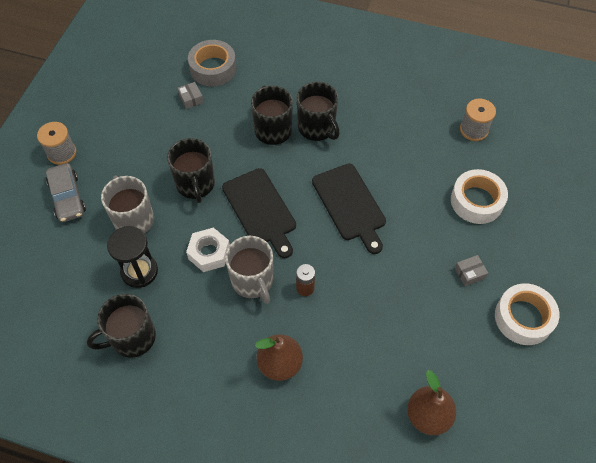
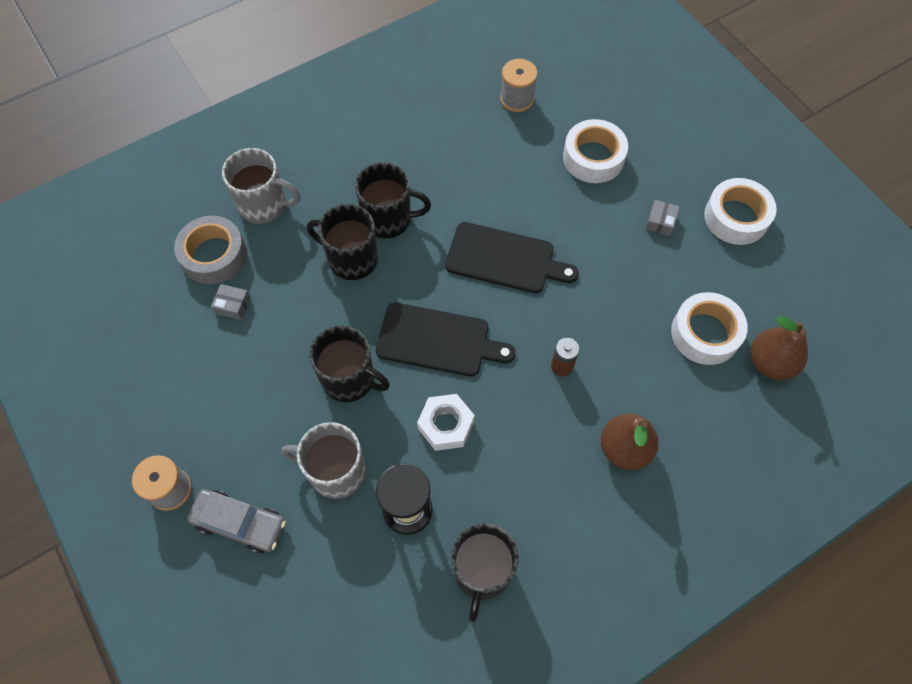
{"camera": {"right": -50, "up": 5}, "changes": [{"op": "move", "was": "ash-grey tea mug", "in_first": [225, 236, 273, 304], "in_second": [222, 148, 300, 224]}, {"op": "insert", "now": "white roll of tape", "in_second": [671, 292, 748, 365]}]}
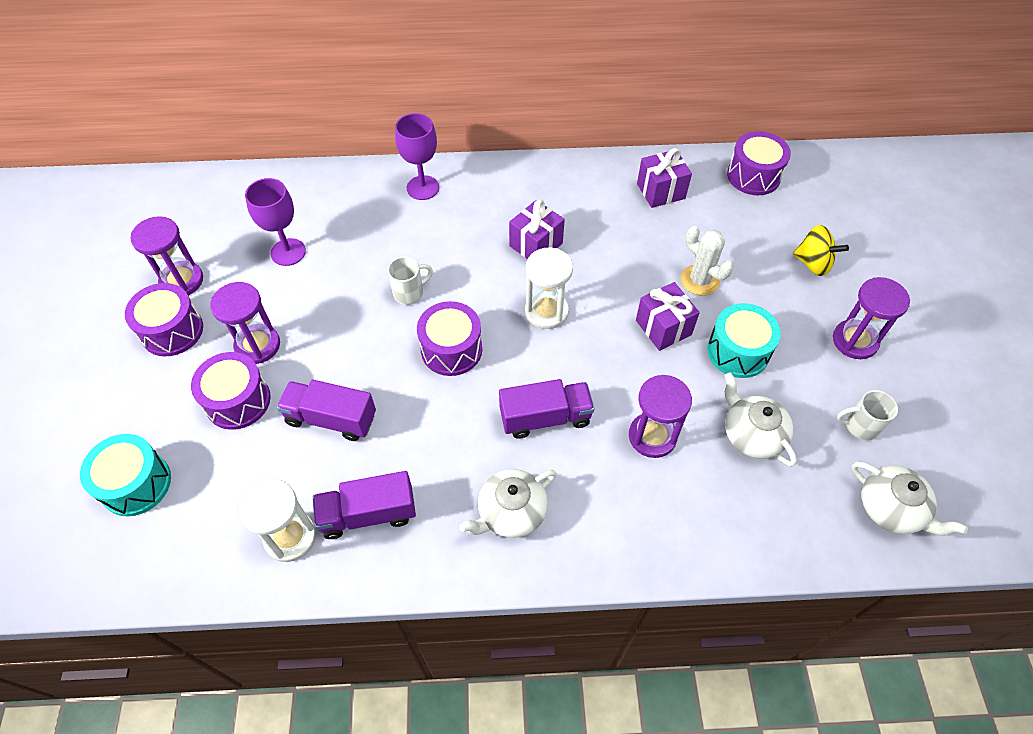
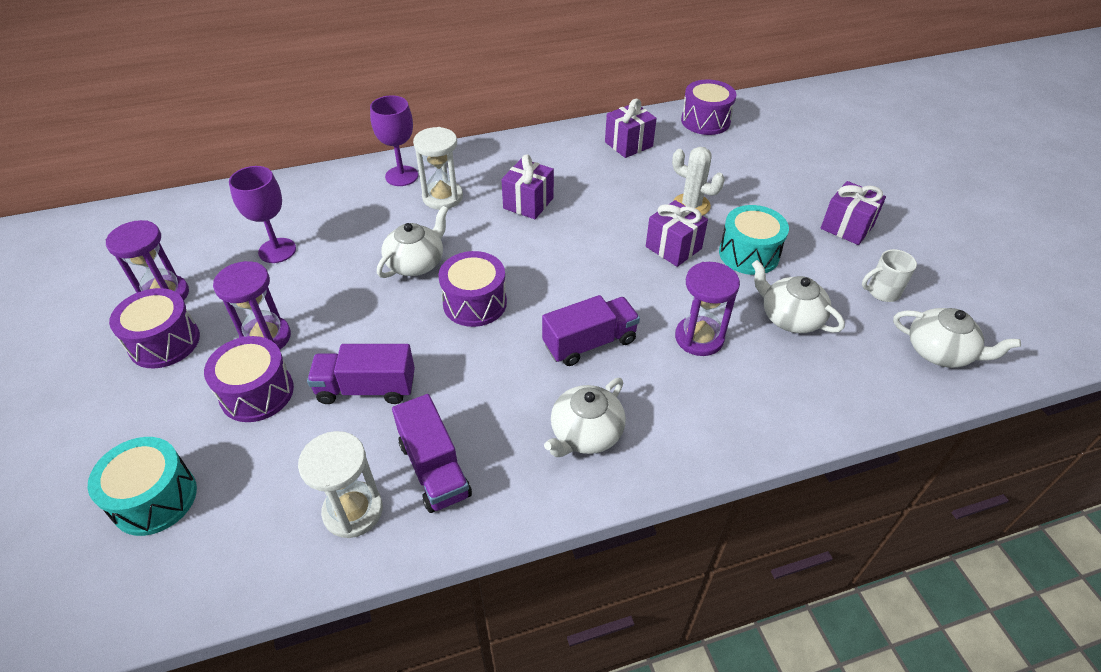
{"camera": {"right": -15, "up": -10}, "changes": [{"op": "delete", "was": "bright yellow whirligig", "in_first": [793, 225, 849, 276]}, {"op": "move", "was": "white sandglass", "in_first": [525, 248, 573, 329], "in_second": [413, 127, 463, 210]}, {"op": "replace", "was": "white tea mug", "now": "white teapot", "in_first": [387, 256, 433, 305], "in_second": [377, 206, 448, 278]}, {"op": "replace", "was": "purple sandglass", "now": "purple wrapped gift", "in_first": [833, 277, 910, 359], "in_second": [821, 181, 886, 245]}, {"op": "rotate", "was": "purple truck", "in_first": [313, 471, 416, 539], "in_second": [392, 394, 472, 513], "clockwise": -90}]}
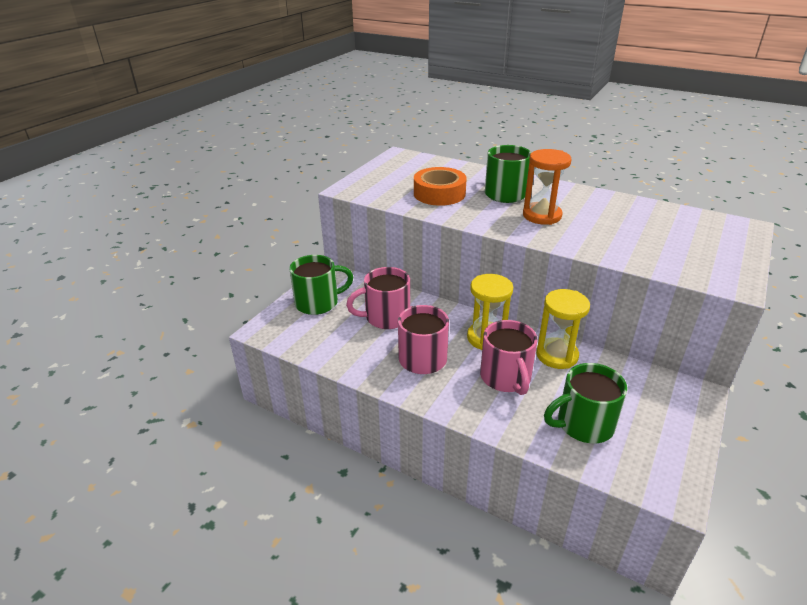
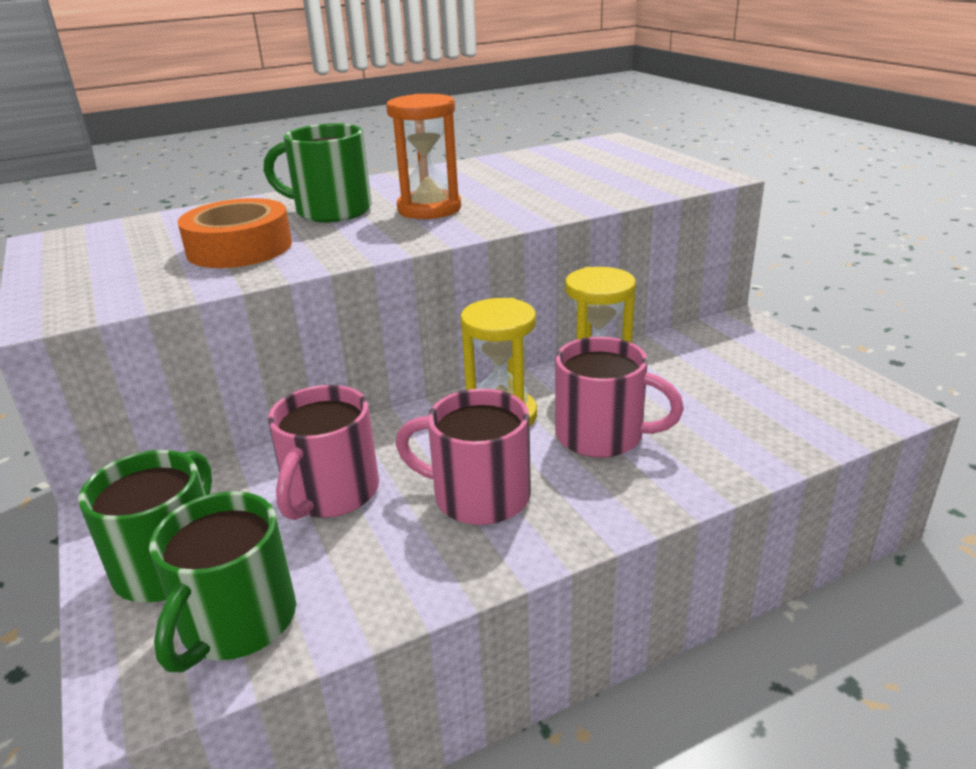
{"camera": {"right": -55, "up": -5}, "changes": [{"op": "move", "was": "green tea mug", "in_first": [544, 363, 627, 443], "in_second": [149, 491, 296, 672]}]}
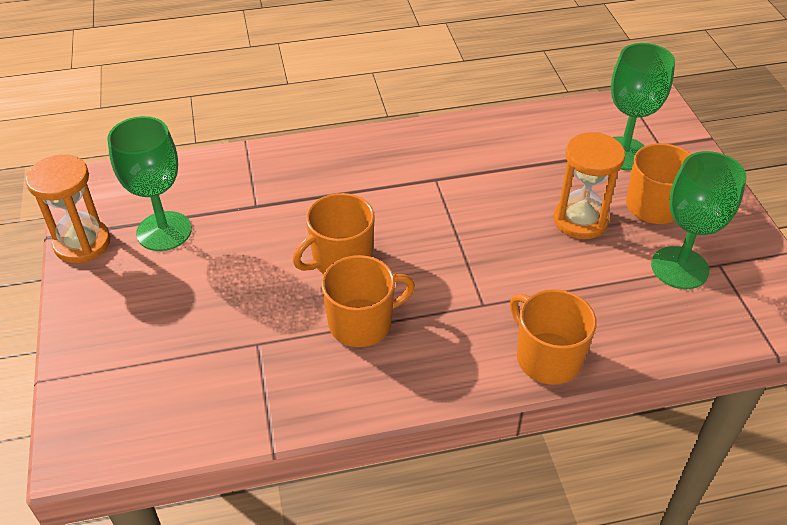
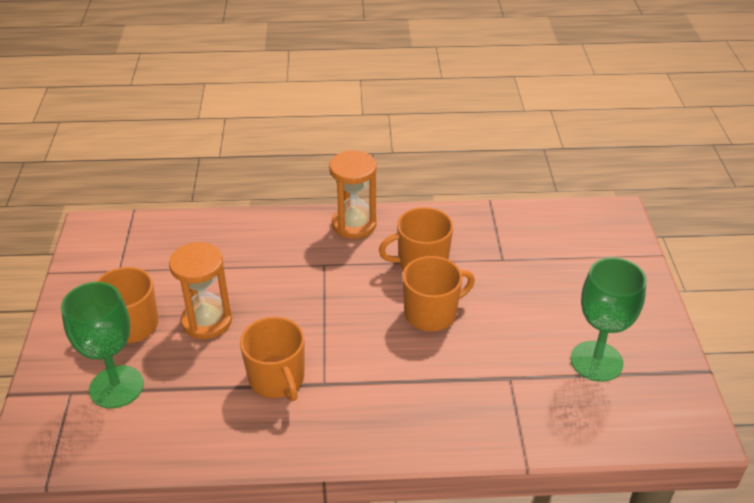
{"camera": {"right": -170, "up": -5}, "changes": [{"op": "delete", "was": "green wine glass", "in_first": [651, 151, 746, 289]}, {"op": "move", "was": "orange-coloured sandglass", "in_first": [25, 154, 110, 263], "in_second": [329, 151, 377, 239]}, {"op": "move", "was": "orange-coloured tea mug", "in_first": [510, 289, 597, 385], "in_second": [240, 317, 305, 401]}]}
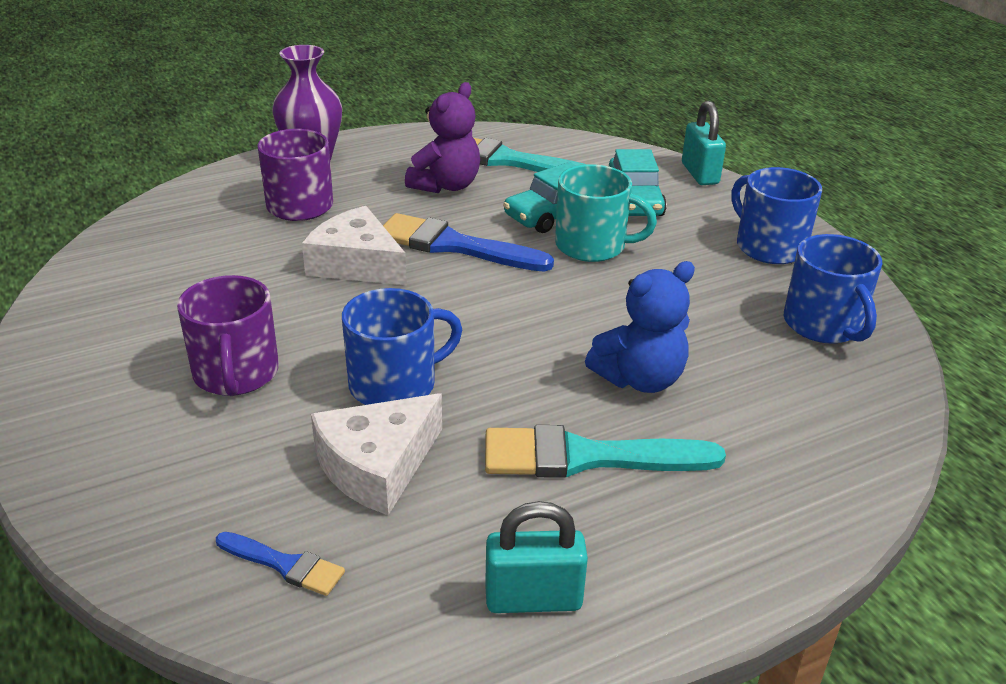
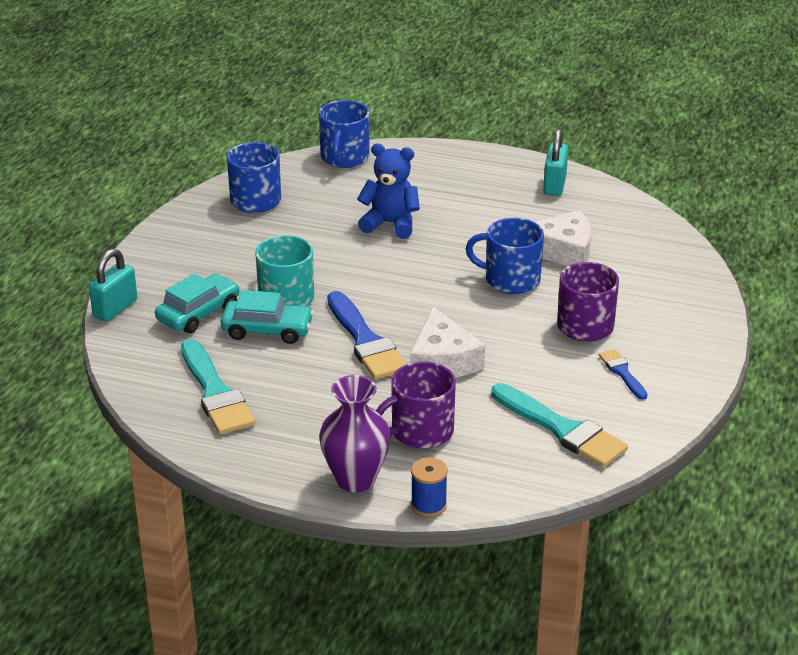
{"camera": {"right": -135, "up": 0}, "changes": [{"op": "delete", "was": "purple stuffed bear", "in_first": [405, 82, 480, 193]}, {"op": "move", "was": "cobalt tea mug", "in_first": [731, 167, 822, 264], "in_second": [319, 100, 370, 168]}, {"op": "move", "was": "aqua brush", "in_first": [485, 425, 726, 478], "in_second": [491, 383, 628, 467]}, {"op": "rotate", "was": "aqua lock", "in_first": [485, 501, 588, 613], "in_second": [543, 129, 568, 196], "clockwise": 60}, {"op": "move", "was": "cobalt brush", "in_first": [216, 532, 345, 596], "in_second": [599, 349, 648, 400]}, {"op": "insert", "now": "cobalt spool", "in_second": [411, 458, 448, 517]}]}
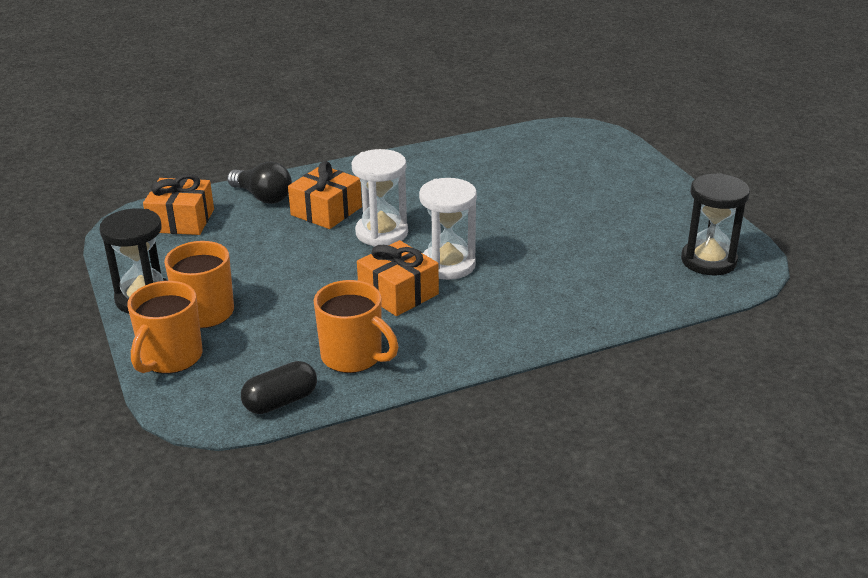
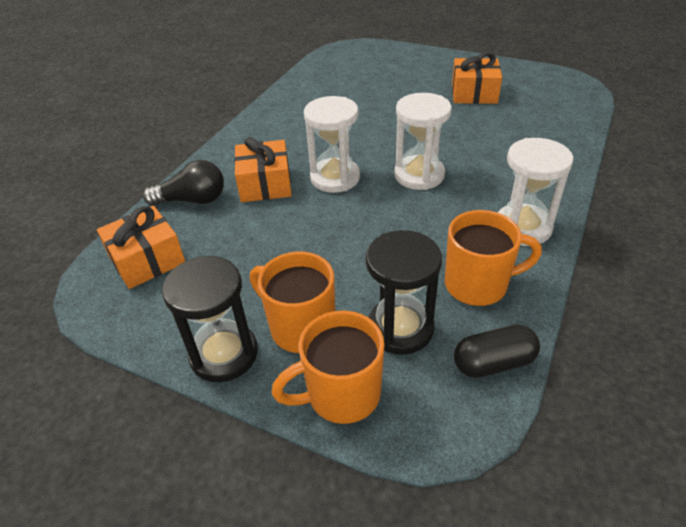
{"camera": {"right": -40, "up": 10}, "changes": [{"op": "move", "was": "jet-black sandglass", "in_first": [681, 173, 750, 275], "in_second": [366, 230, 442, 355]}, {"op": "move", "was": "orange-coloured wrapped gift", "in_first": [357, 240, 439, 316], "in_second": [452, 52, 502, 104]}, {"op": "rotate", "was": "orange-coloured tea mug", "in_first": [127, 281, 203, 374], "in_second": [272, 310, 384, 424], "clockwise": 90}, {"op": "rotate", "was": "jet-black pill", "in_first": [241, 361, 317, 414], "in_second": [454, 325, 540, 378], "clockwise": 60}, {"op": "insert", "now": "white sandglass", "in_second": [498, 138, 573, 246]}]}
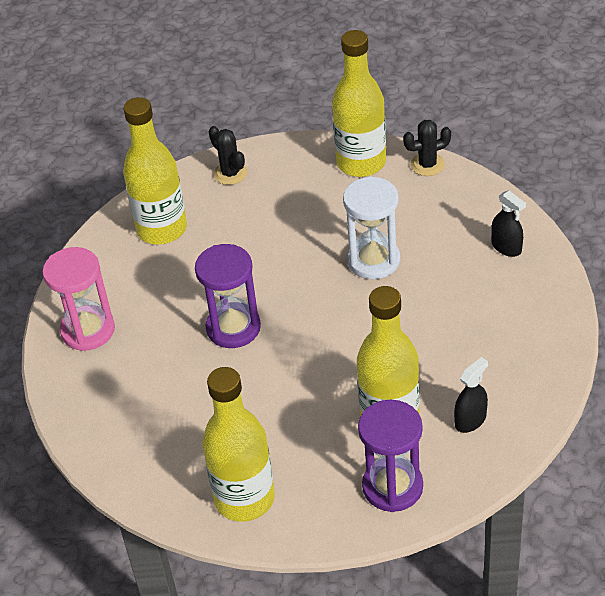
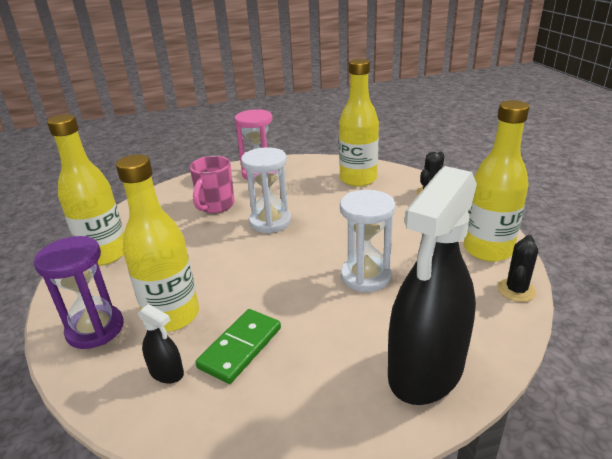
{"camera": {"right": 75, "up": -15}, "changes": [{"op": "rotate", "was": "jet-black prickly plant", "in_first": [403, 120, 451, 176], "in_second": [497, 235, 538, 302], "clockwise": 60}, {"op": "resize", "was": "jet-black spray bottle", "in_first": [491, 190, 526, 257], "in_second": [388, 166, 477, 405], "ratio": 2.49}, {"op": "recolor", "was": "purple sandglass", "now": "white sandglass", "in_first": [195, 244, 261, 348], "in_second": [241, 147, 291, 233]}, {"op": "insert", "now": "pink tea mug", "in_second": [189, 156, 235, 213]}, {"op": "insert", "now": "green domino piece", "in_second": [195, 309, 281, 384]}]}
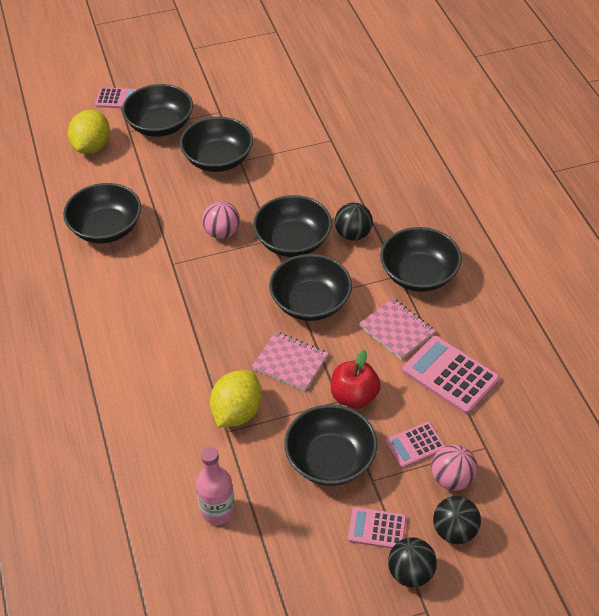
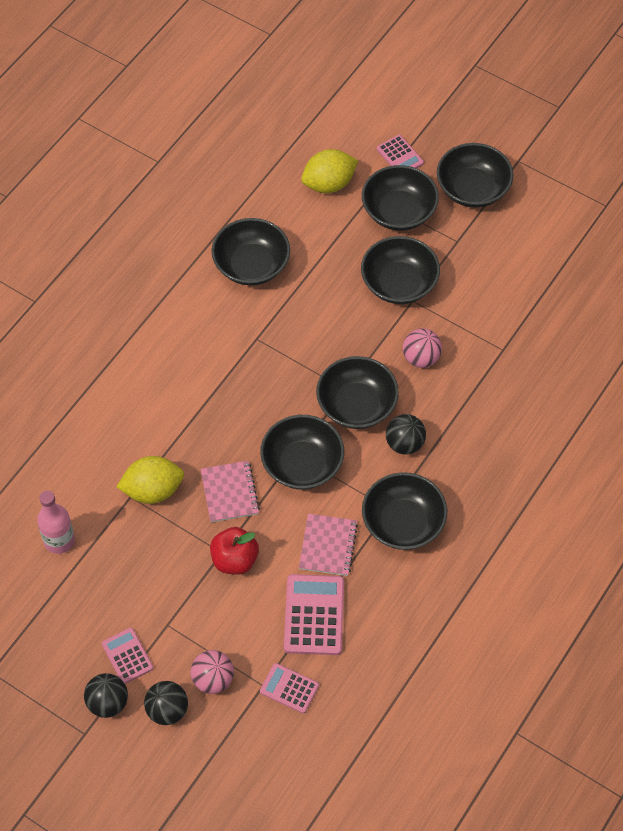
{"camera": {"right": 50, "up": 10}, "changes": [{"op": "move", "was": "pink play ball", "in_first": [202, 201, 240, 239], "in_second": [403, 328, 442, 368]}, {"op": "move", "was": "jet-black deep dish", "in_first": [284, 404, 378, 486], "in_second": [437, 143, 513, 208]}, {"op": "move", "was": "pink adding machine", "in_first": [385, 422, 445, 468], "in_second": [260, 663, 319, 713]}]}
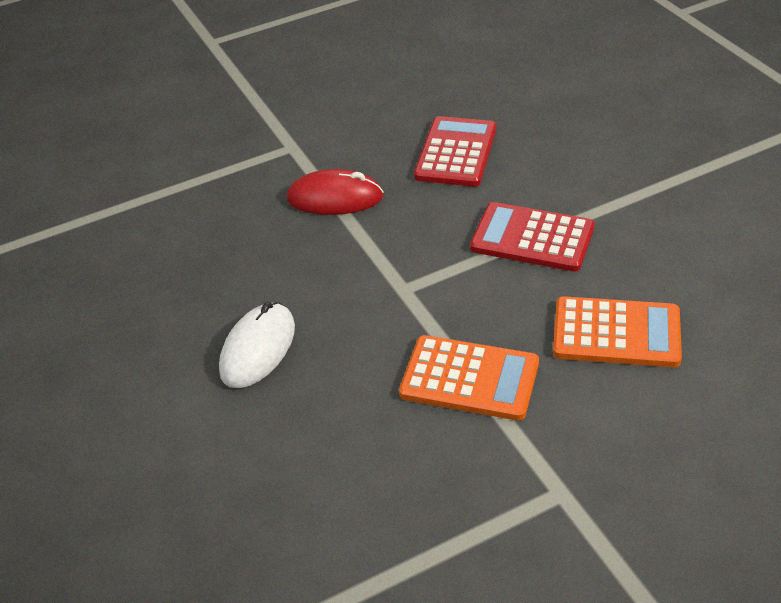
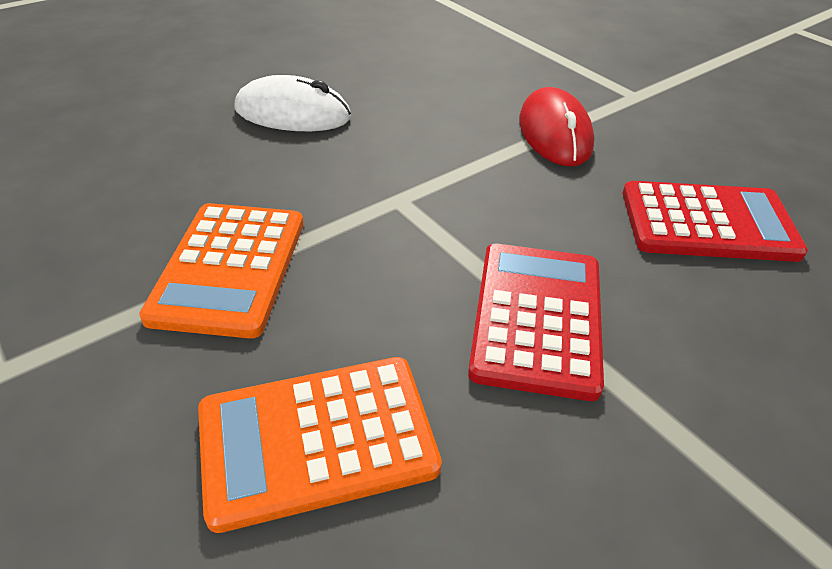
{"camera": {"right": 75, "up": 0}, "changes": [{"op": "rotate", "was": "orange-coloured adding machine", "in_first": [553, 296, 682, 367], "in_second": [198, 357, 442, 533], "clockwise": 75}]}
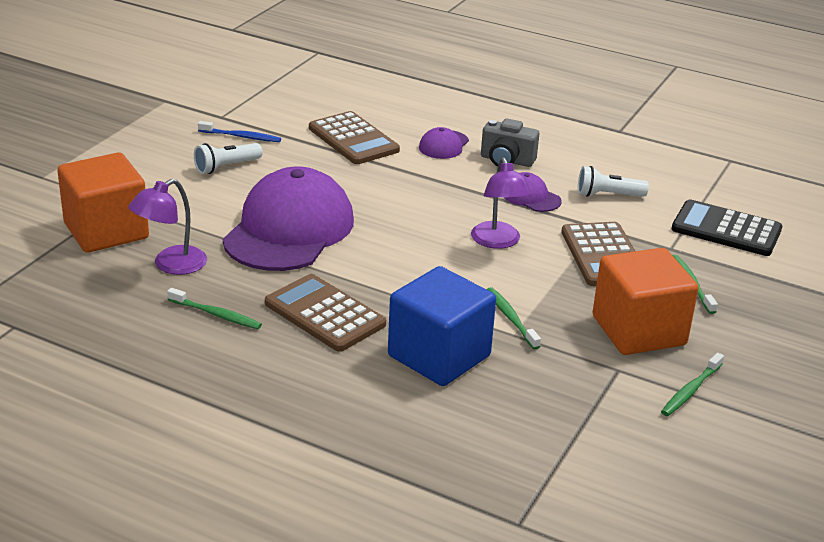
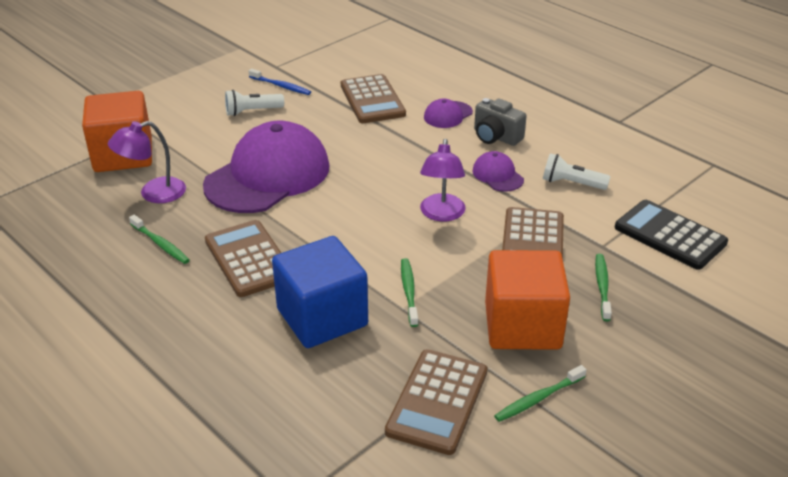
{"camera": {"right": 20, "up": 5}, "changes": [{"op": "insert", "now": "brown adding machine", "in_second": [385, 349, 487, 455]}]}
